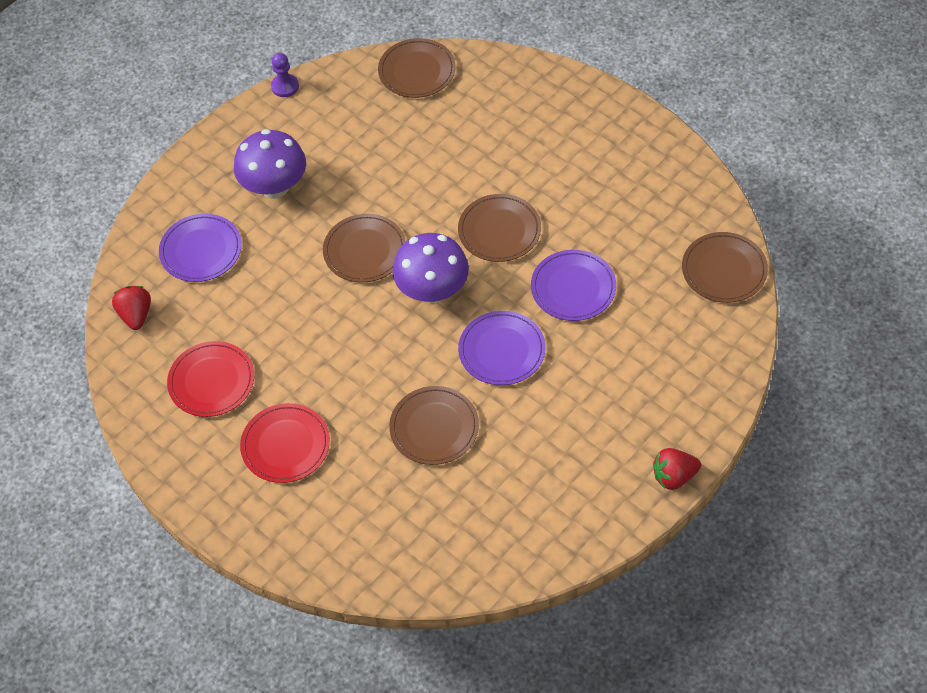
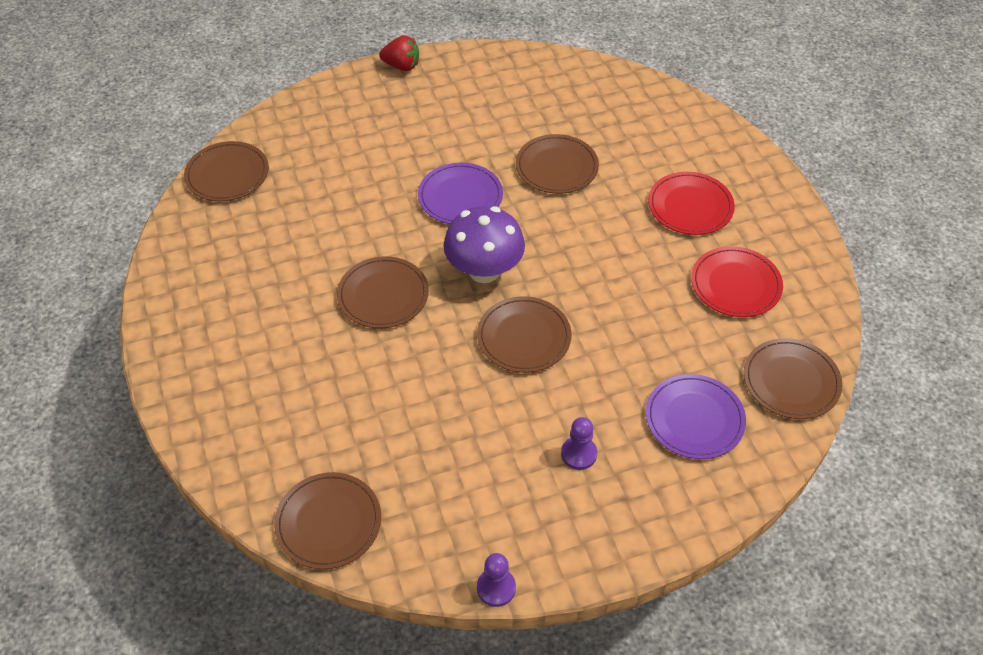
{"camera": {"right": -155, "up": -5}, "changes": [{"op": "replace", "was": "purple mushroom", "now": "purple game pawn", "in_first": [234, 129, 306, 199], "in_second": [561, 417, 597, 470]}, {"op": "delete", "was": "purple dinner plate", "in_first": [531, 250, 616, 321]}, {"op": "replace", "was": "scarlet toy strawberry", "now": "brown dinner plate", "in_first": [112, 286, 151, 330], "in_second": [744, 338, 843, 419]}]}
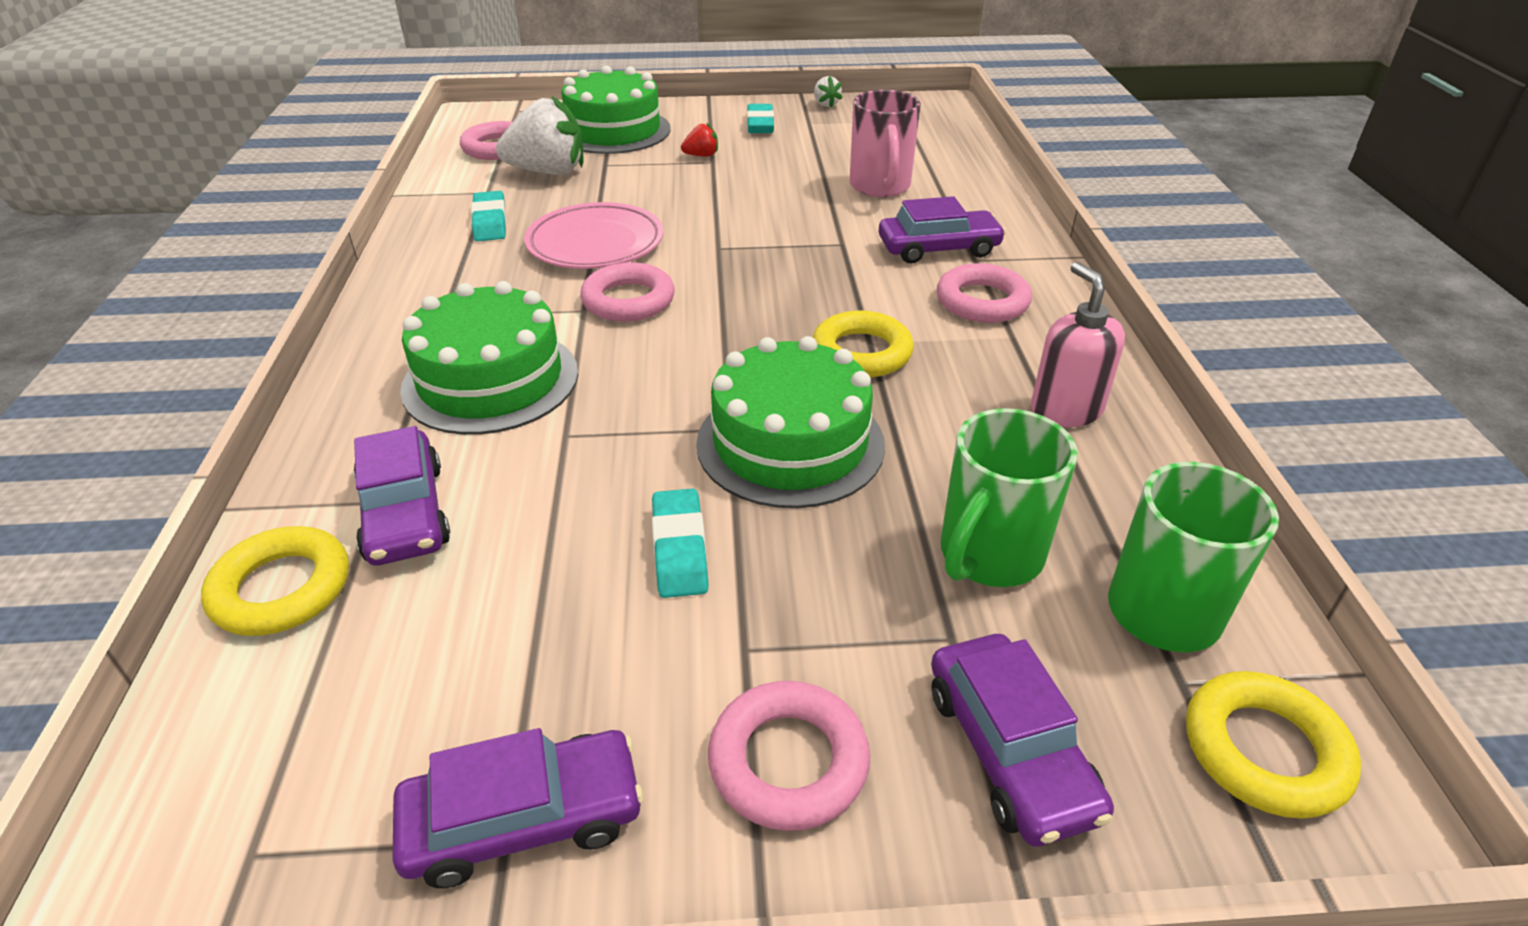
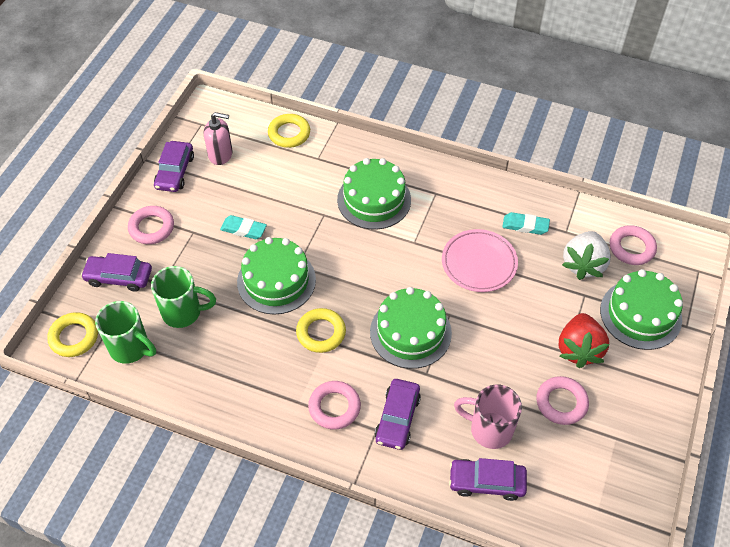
{"camera": {"right": 115, "up": 15}, "changes": [{"op": "delete", "was": "white toy strawberry", "in_first": [814, 76, 842, 108]}, {"op": "delete", "was": "aqua pencil eraser", "in_first": [747, 104, 774, 133]}, {"op": "resize", "was": "scarlet toy strawberry", "in_first": [681, 122, 718, 157], "in_second": [559, 313, 609, 368], "ratio": 2.2}, {"op": "move", "was": "pink ring", "in_first": [580, 262, 675, 322], "in_second": [536, 376, 589, 425]}, {"op": "move", "was": "pink pump bottle", "in_first": [1031, 262, 1125, 427], "in_second": [204, 112, 233, 165]}, {"op": "rotate", "was": "green tea mug", "in_first": [941, 408, 1078, 587], "in_second": [151, 266, 216, 328], "clockwise": 120}, {"op": "move", "was": "purple automobile", "in_first": [354, 426, 450, 566], "in_second": [449, 458, 527, 501]}, {"op": "insert", "now": "green gateau", "in_second": [370, 287, 452, 369]}]}
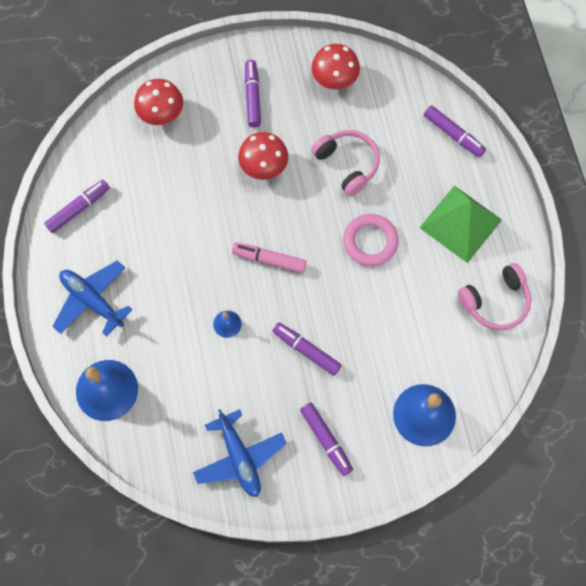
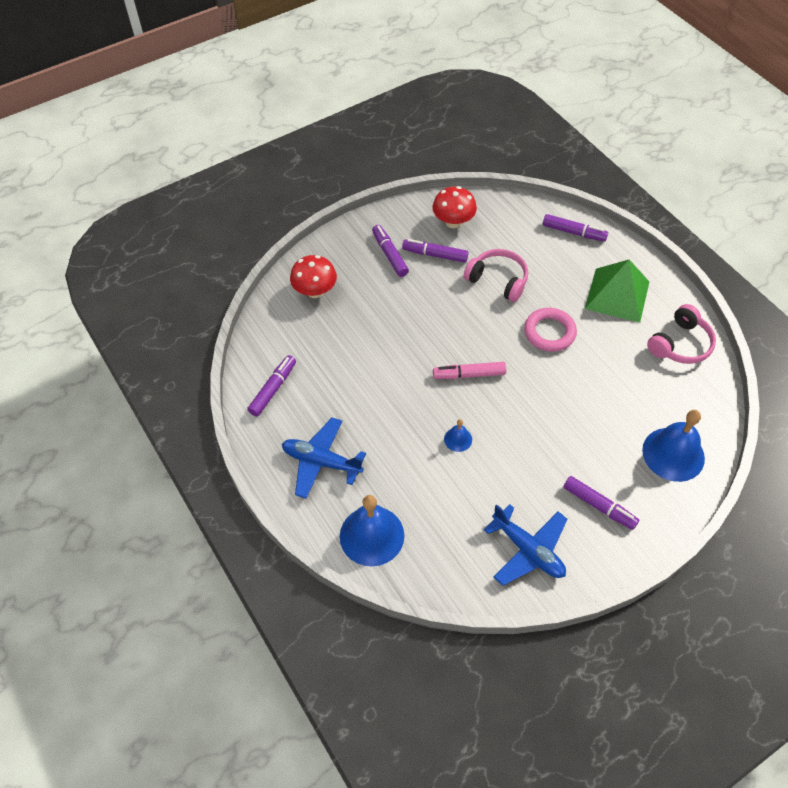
{"camera": {"right": -20, "up": -15}, "changes": [{"op": "delete", "was": "scarlet mushroom", "in_first": [238, 132, 288, 180]}, {"op": "move", "was": "purple felt pen", "in_first": [272, 322, 342, 376], "in_second": [402, 239, 468, 263]}]}
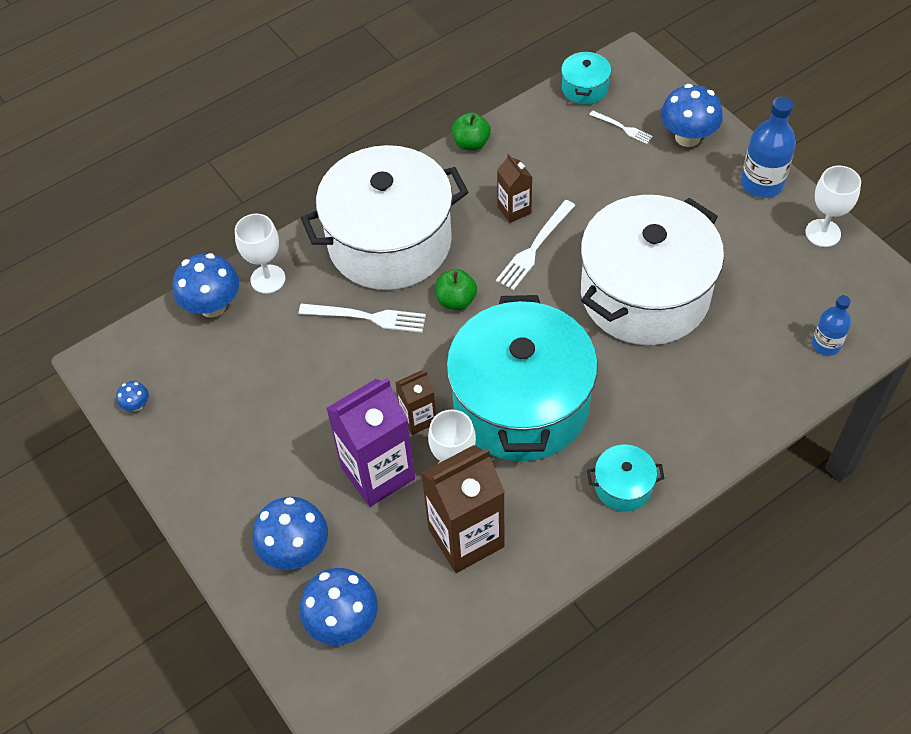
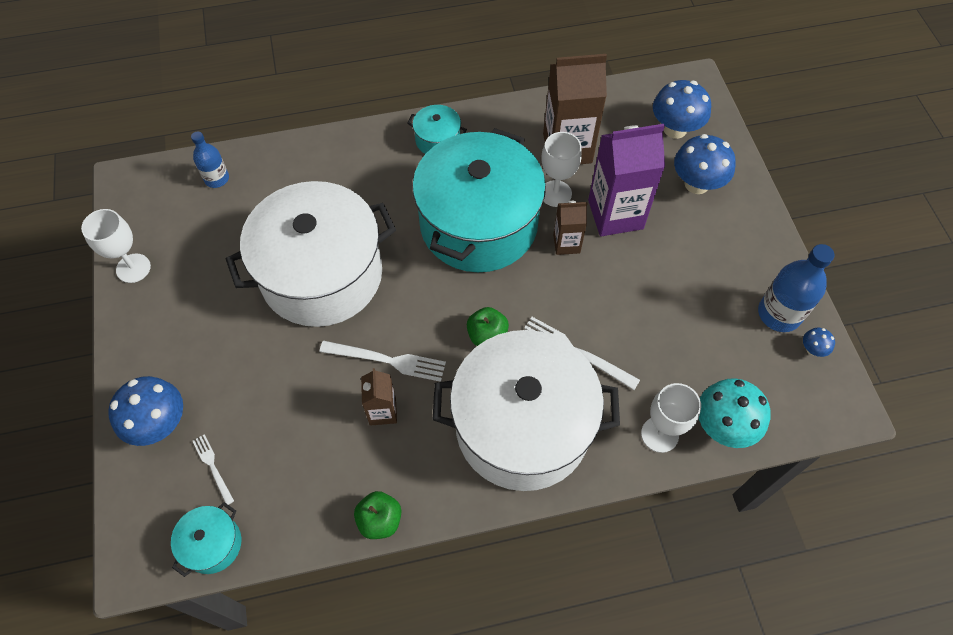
{"camera": {"right": -160, "up": 5}, "changes": [{"op": "move", "was": "cobalt drink bottle", "in_first": [741, 97, 796, 198], "in_second": [758, 244, 834, 332]}, {"op": "rotate", "was": "white table fork", "in_first": [496, 200, 575, 290], "in_second": [319, 340, 446, 382], "clockwise": 45}, {"op": "recolor", "was": "cobalt mushroom", "now": "aqua mushroom", "in_first": [172, 253, 239, 318], "in_second": [699, 378, 771, 448]}]}
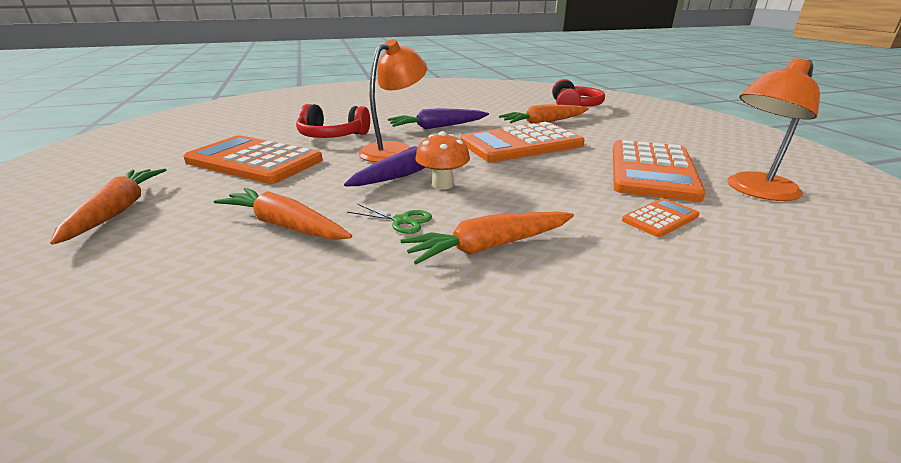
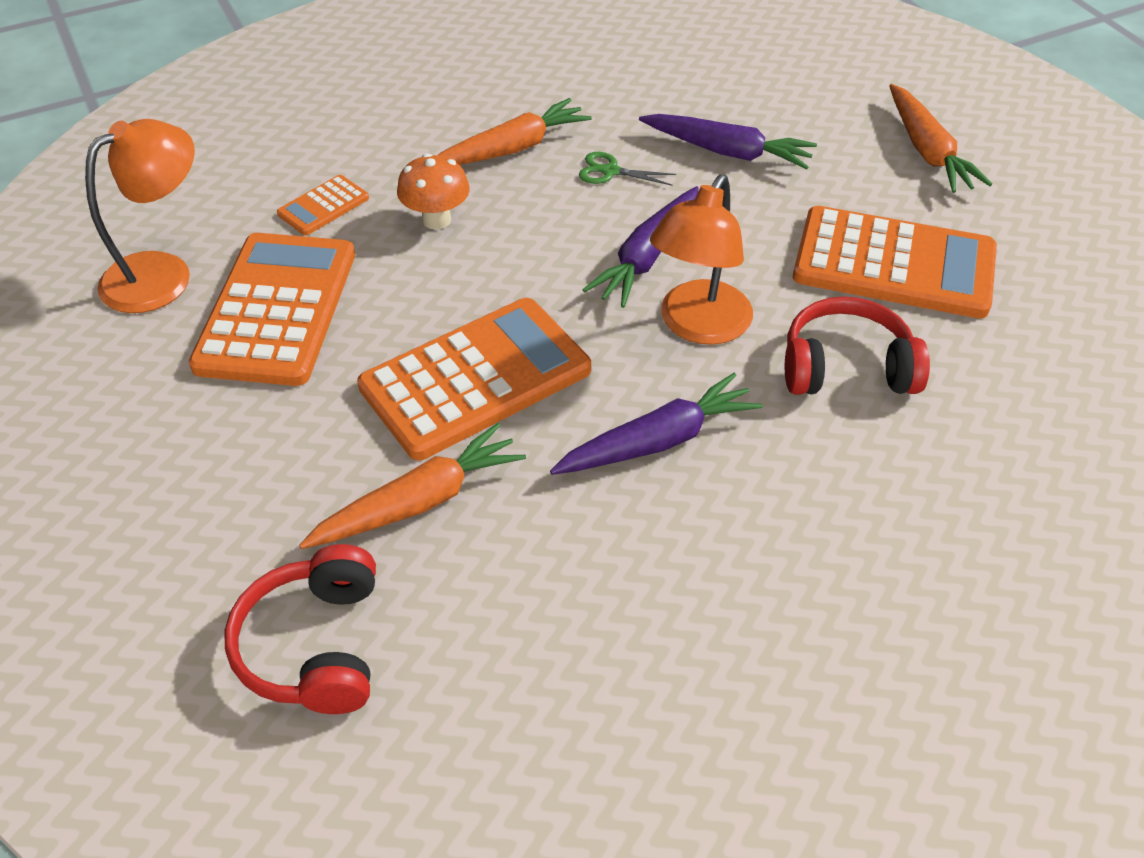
{"camera": {"right": 170, "up": 20}, "changes": [{"op": "move", "was": "orange-coloured mushroom", "in_first": [415, 131, 470, 189], "in_second": [397, 153, 470, 229]}, {"op": "recolor", "was": "orange-coloured carrot", "now": "purple carrot", "in_first": [214, 188, 352, 240], "in_second": [639, 114, 817, 169]}]}
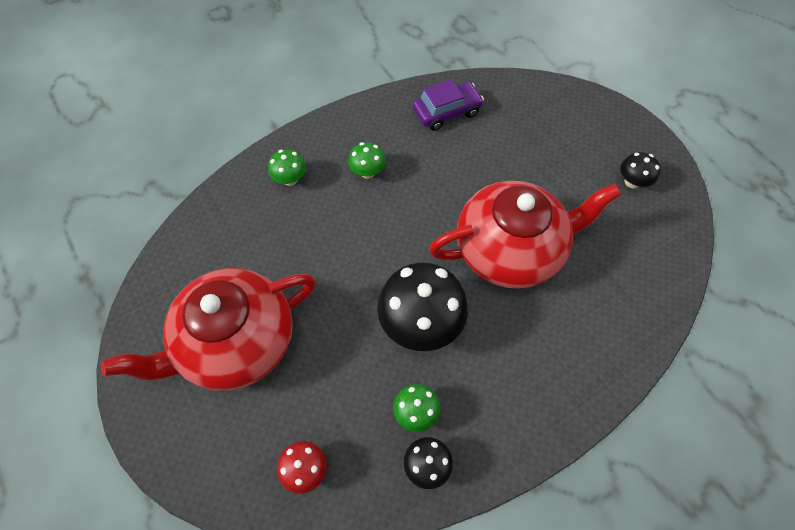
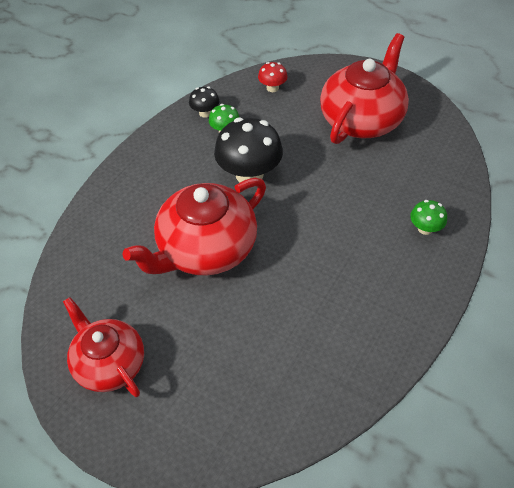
{"camera": {"right": 155, "up": -10}, "changes": [{"op": "delete", "was": "purple automobile", "in_first": [413, 79, 484, 131]}, {"op": "delete", "was": "green mushroom", "in_first": [348, 142, 386, 179]}, {"op": "replace", "was": "jet-black mushroom", "now": "scarlet teapot", "in_first": [620, 152, 661, 188], "in_second": [63, 297, 144, 397]}]}
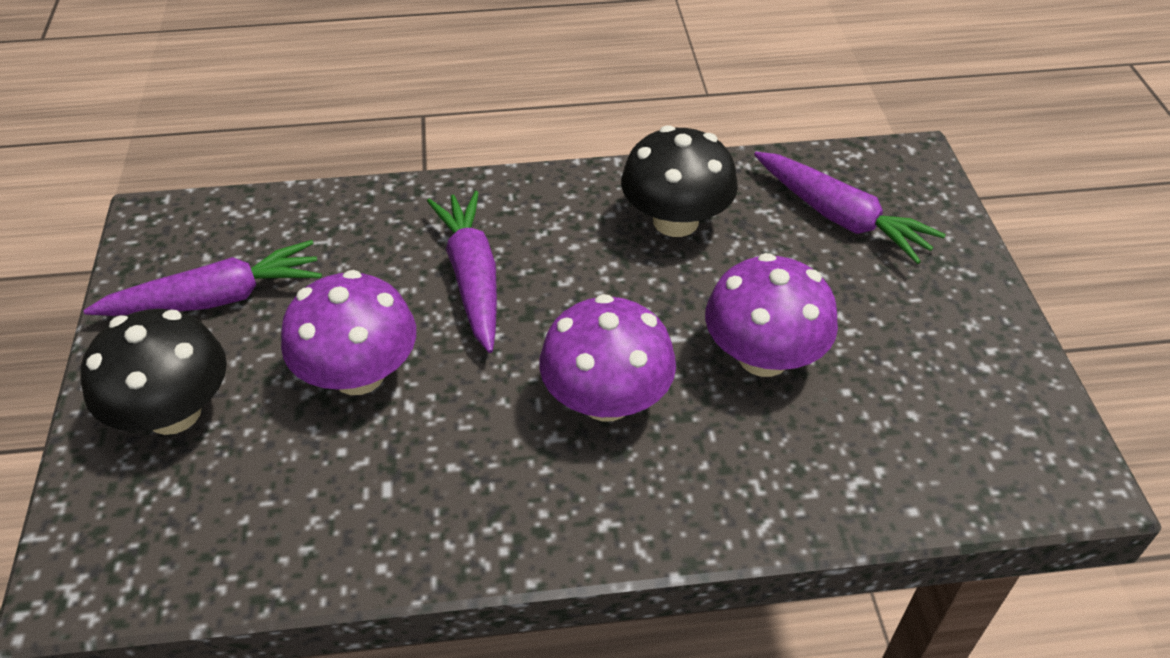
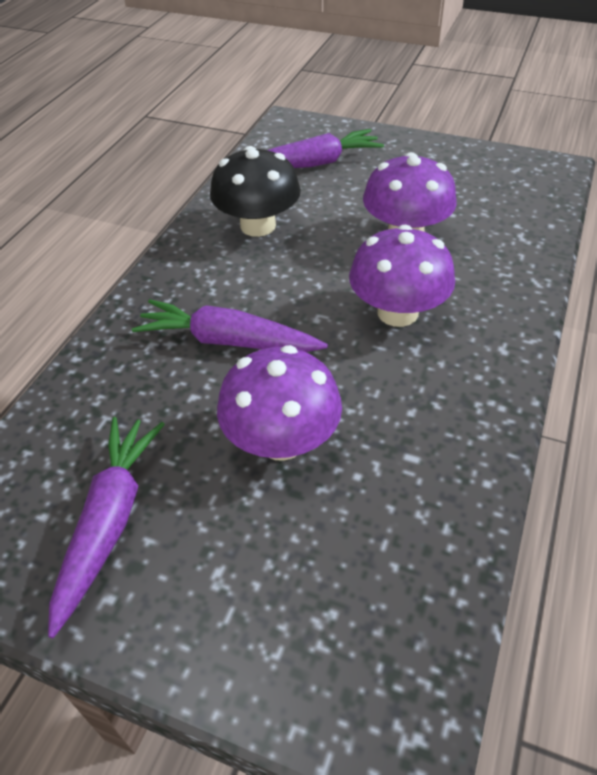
{"camera": {"right": -60, "up": 0}, "changes": [{"op": "delete", "was": "jet-black mushroom", "in_first": [81, 309, 227, 435]}]}
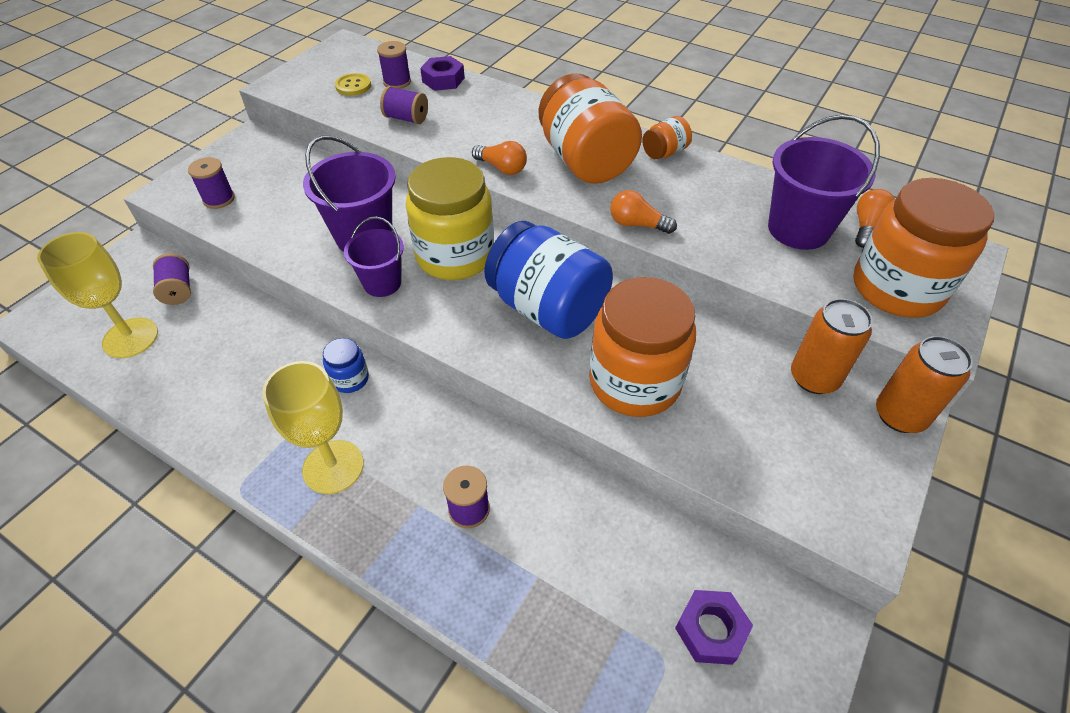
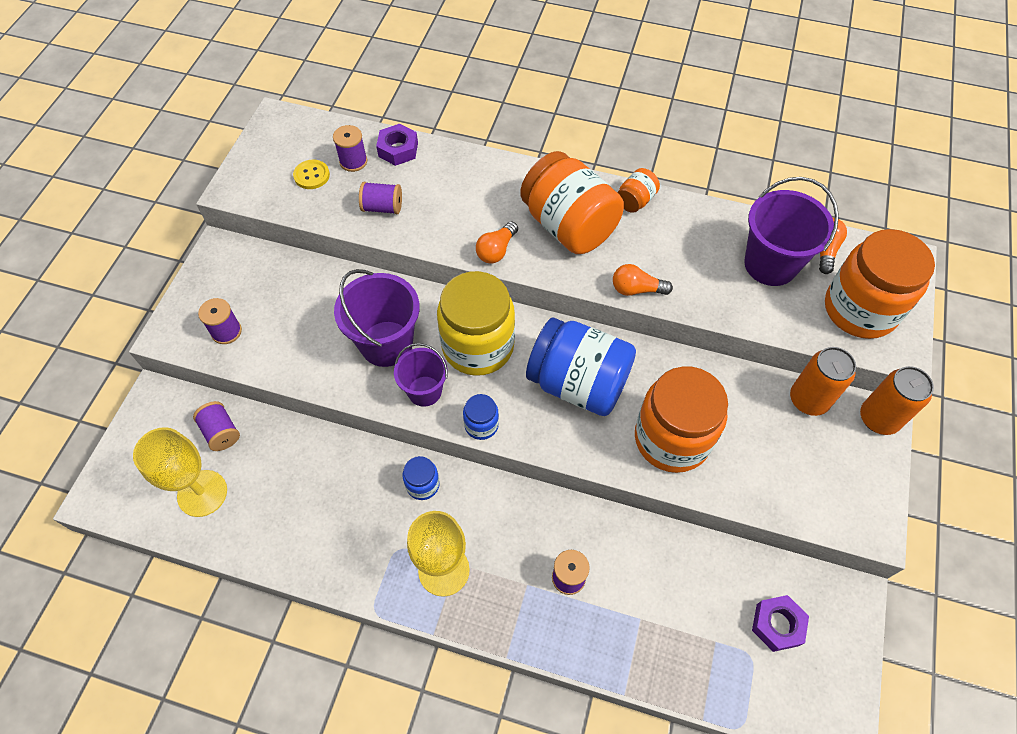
{"camera": {"right": -15, "up": 10}, "changes": [{"op": "rotate", "was": "orange-coloured light bulb", "in_first": [472, 141, 527, 175], "in_second": [476, 221, 518, 263], "clockwise": 105}, {"op": "insert", "now": "cobalt preserve jar", "in_second": [463, 394, 499, 440]}]}
